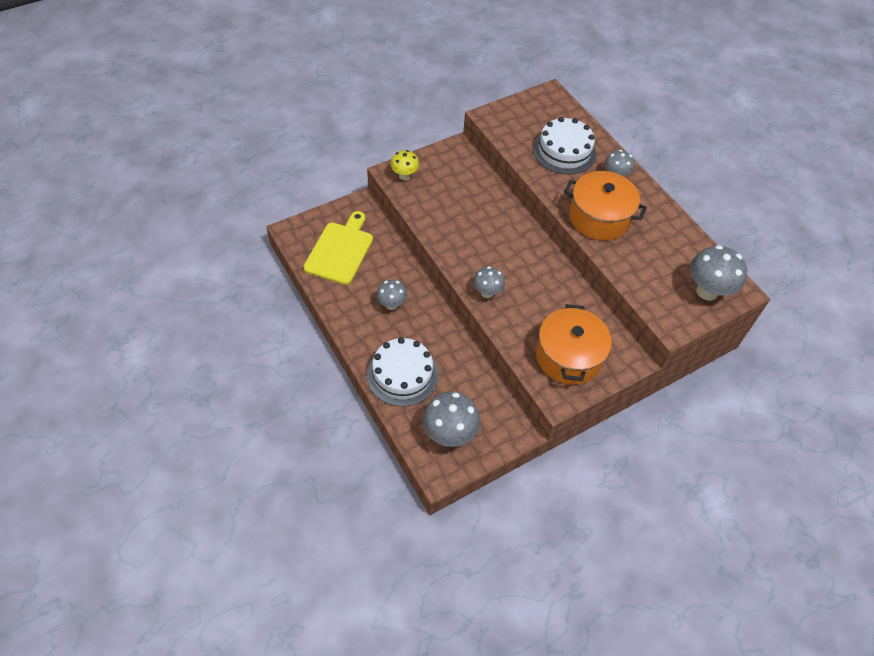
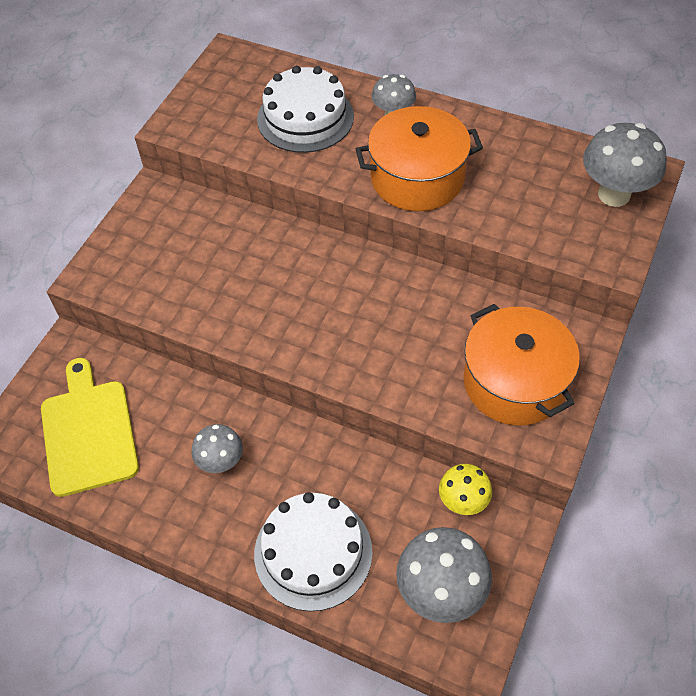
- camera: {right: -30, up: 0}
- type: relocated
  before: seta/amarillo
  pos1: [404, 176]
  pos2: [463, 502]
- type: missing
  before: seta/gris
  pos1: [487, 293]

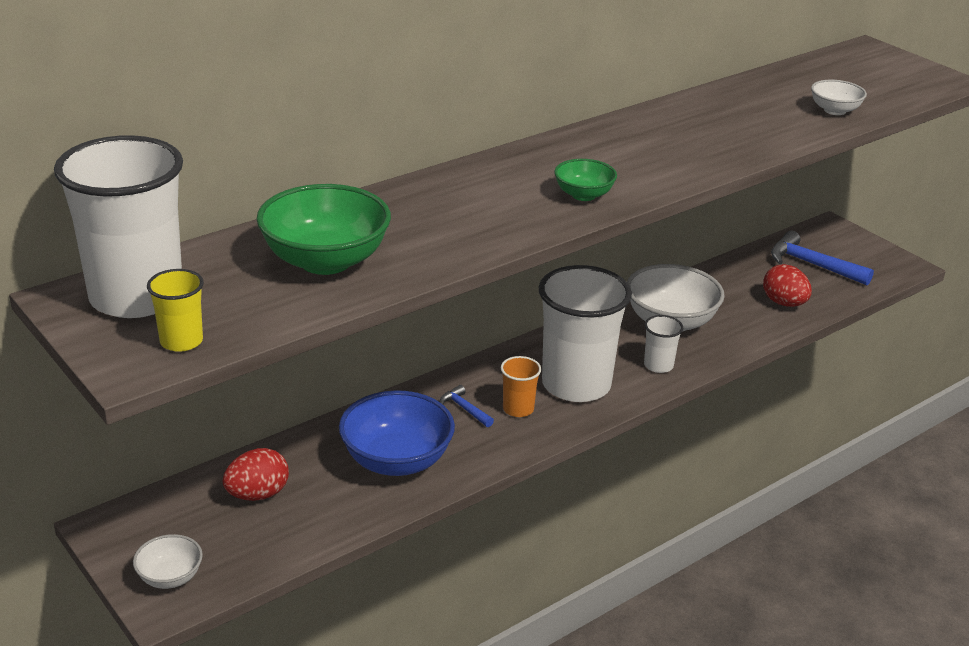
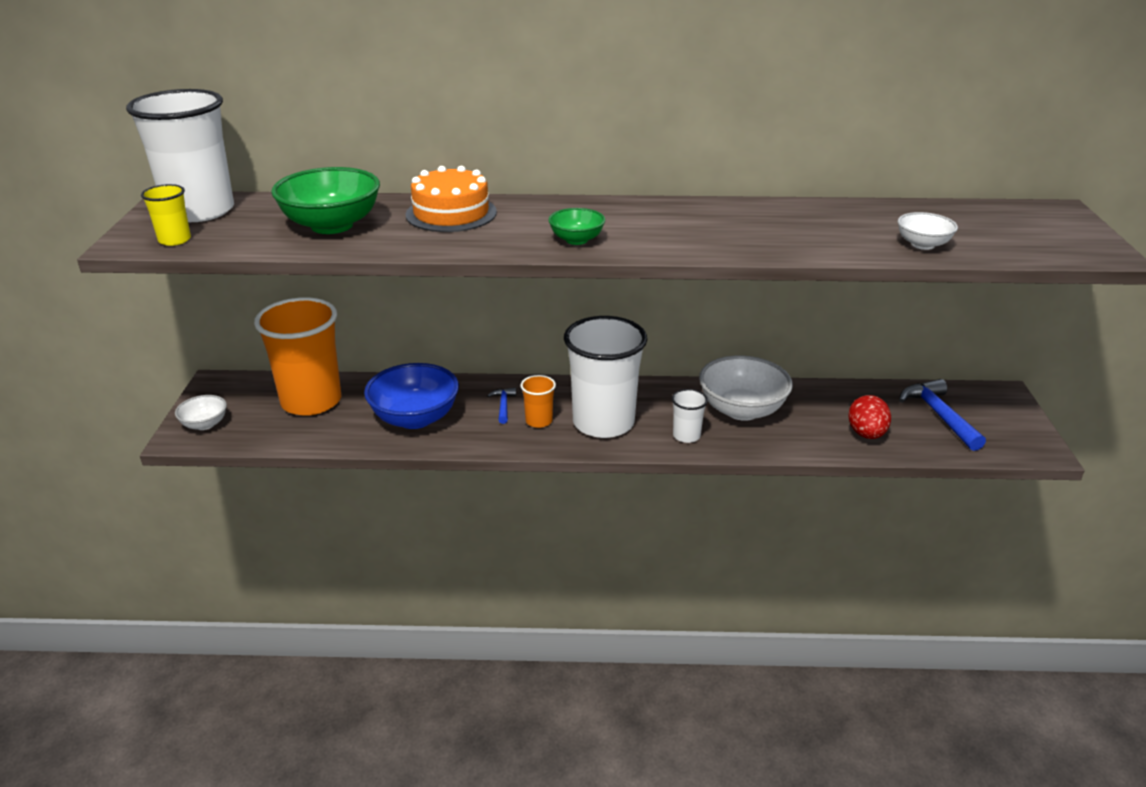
- camera: {right: 40, up: 0}
- type: exchanged
  before: huevo/rojo
  after: vaso/naranja
  pos1: [257, 494]
  pos2: [311, 401]
- type: appeared
  after: tarta/naranja
  pos2: [451, 213]

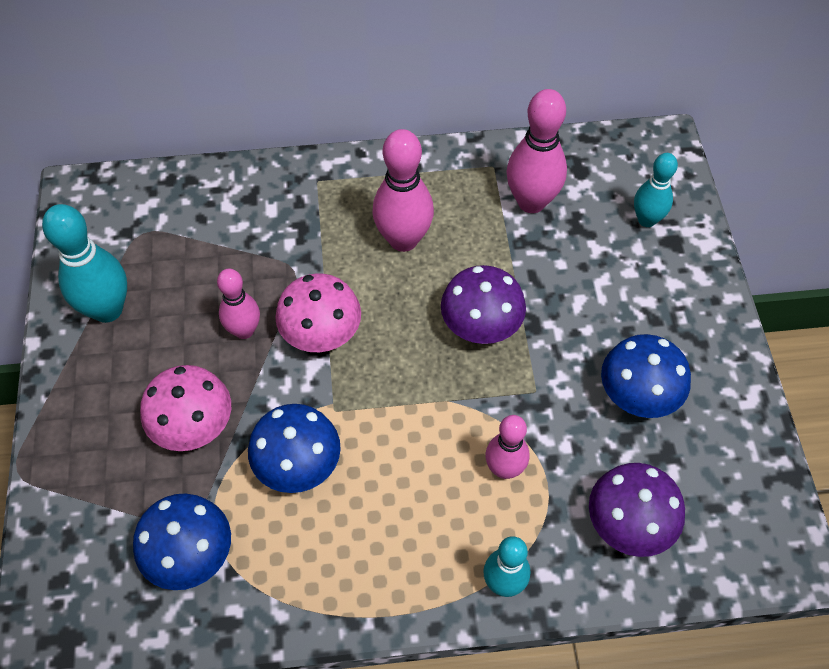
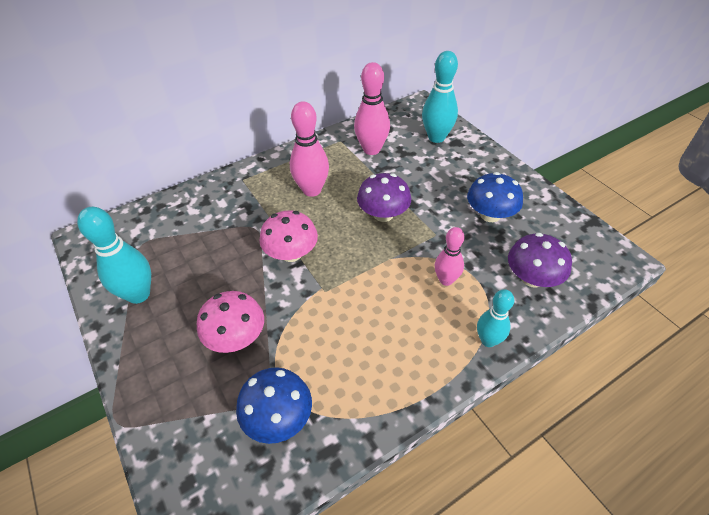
- camera: {right: -25, up: -10}
- type: size
  before: bolo/turquesa
  pos1: [646, 220]
  pos2: [436, 137]
  scale: 1.58
- type: missing
  before: bolo/rosa
  pos1: [244, 330]
- type: missing
  before: seta/azul
  pos1: [298, 464]

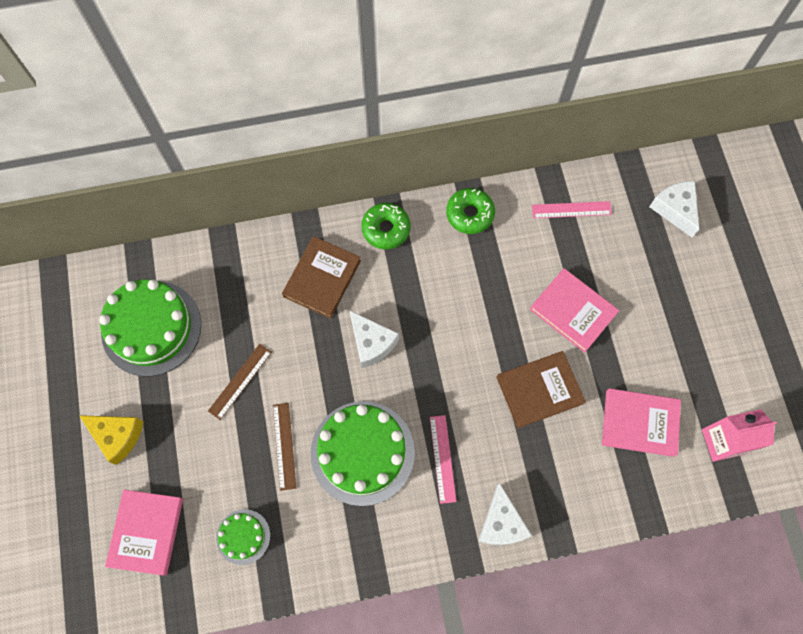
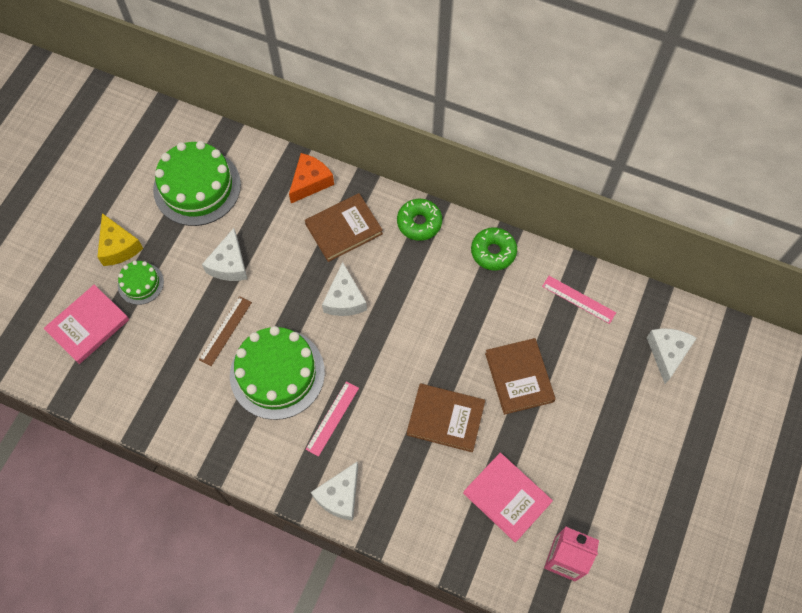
- camera: {right: 35, up: -5}
- type: colour
  before: libro/rosa
  after: libro/marrón
  pos1: [573, 311]
  pos2: [519, 377]
- type: exchanged
  before: regla/marrón
  after: queso/blanco
  pos1: [240, 381]
  pos2: [229, 264]
- type: relocated
  before: tarta/verde
  pos1: [243, 536]
  pos2: [140, 283]
- type: appeared
  after: queso/naranja
  pos2: [310, 182]

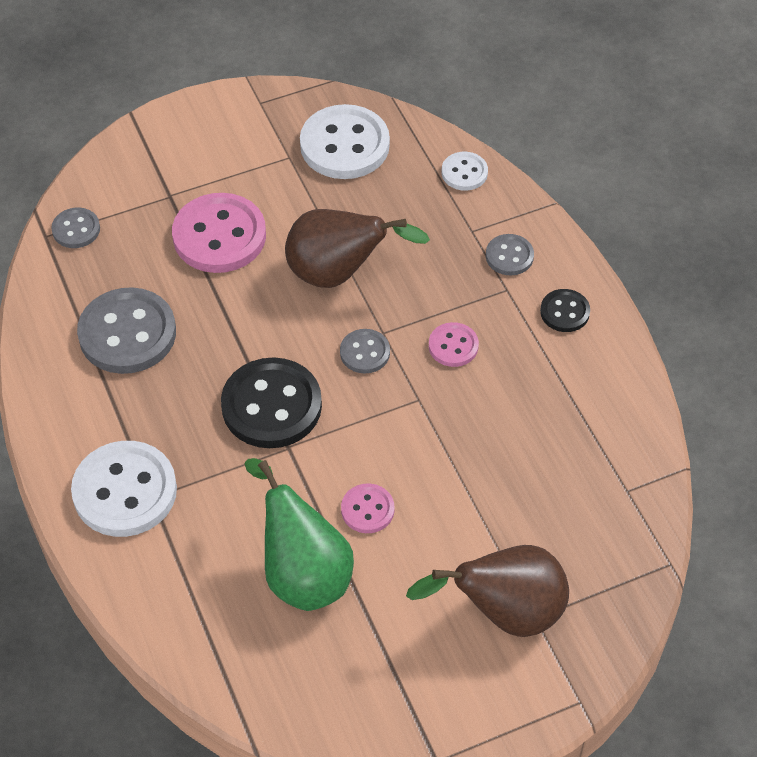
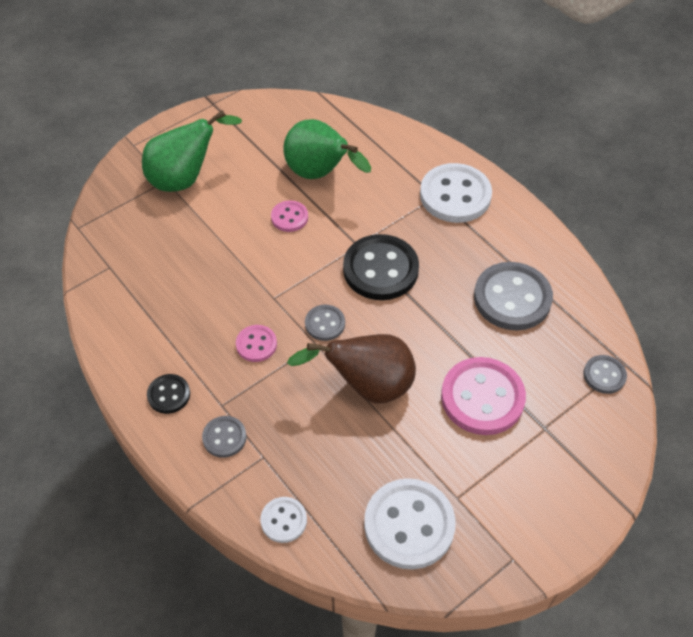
- camera: {right: 165, up: 0}
- type: colour
  before: pera/marrón
  after: pera/verde
  pos1: [505, 613]
  pos2: [185, 178]

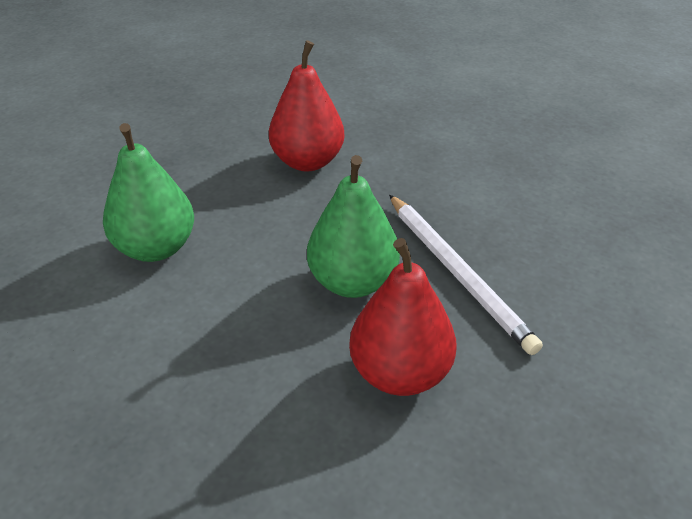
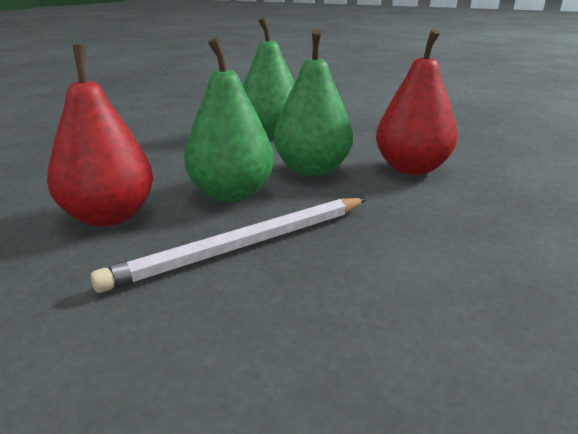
- camera: {right: 85, up: -15}
- type: appeared
  after: pera/verde
  pos2: [312, 170]

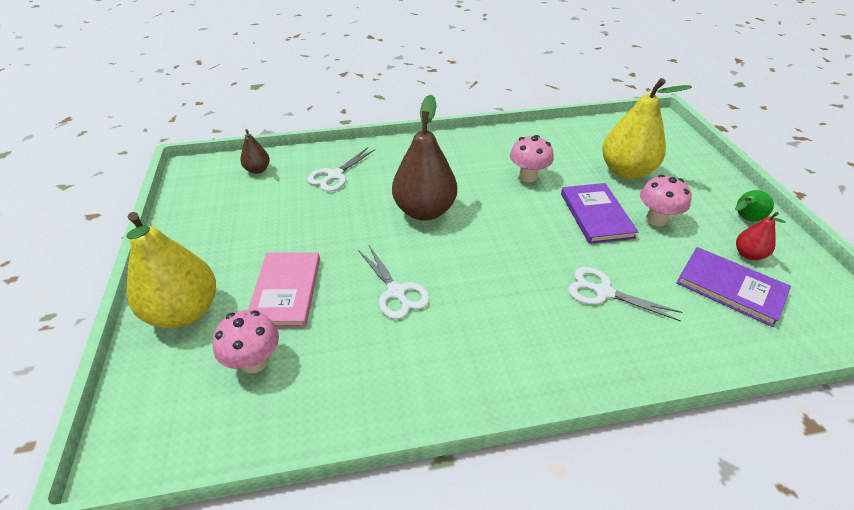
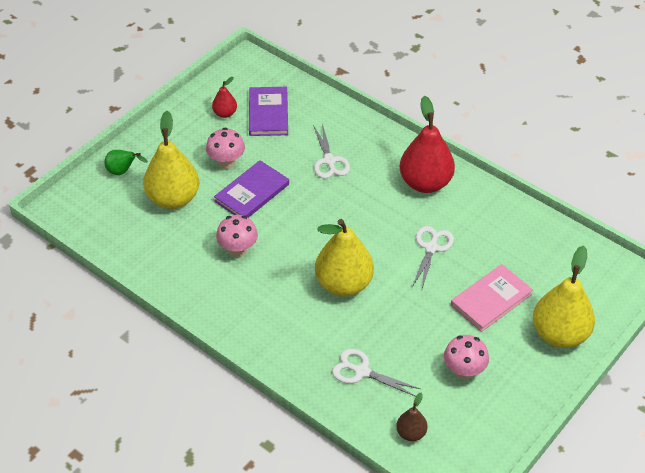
- camera: {right: -130, up: 5}
- type: colour
  before: pera/marrón
  after: pera/amarillo
  pos1: [424, 211]
  pos2: [344, 284]
- type: spun
  before: tijeras/blanco
  pos1: [334, 175]
  pos2: [361, 371]
  turn: -150
- type: relocated
  before: pera/verde
  pos1: [745, 219]
  pos2: [123, 171]
- type: relocated
  before: seta/rosa
  pos1: [254, 361]
  pos2: [464, 371]
- type: appeared
  after: pera/rojo
  pos2: [425, 183]

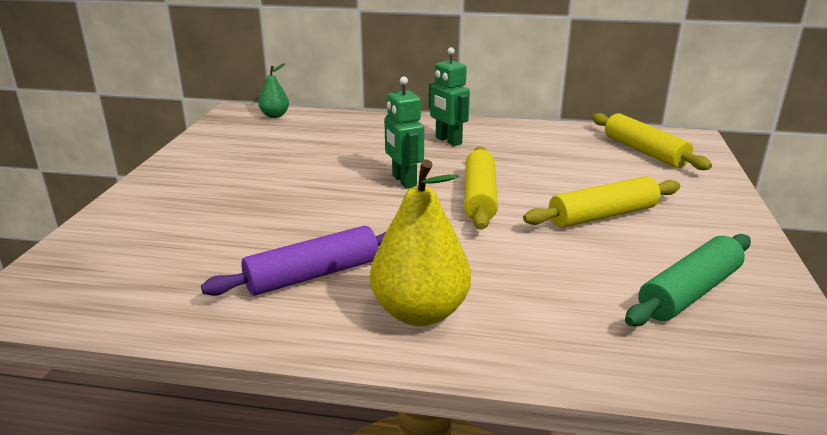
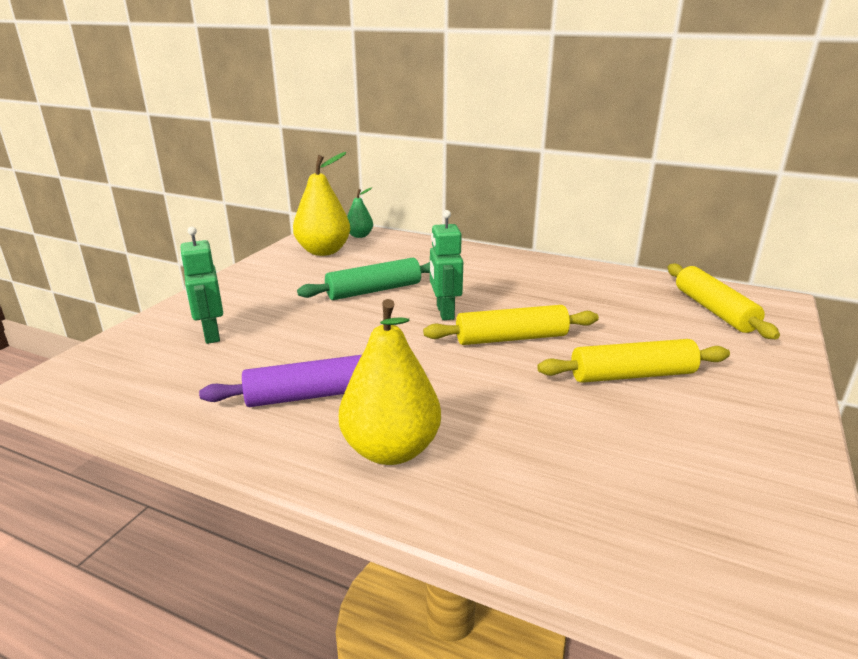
- camera: {right: 15, up: 0}
- type: relocated
  before: robot/verde
  pos1: [448, 141]
  pos2: [211, 335]
- type: spun
  before: rodillo/amarillo
  pos1: [479, 197]
  pos2: [511, 338]
  turn: 60
- type: relocated
  before: rodillo/verde
  pos1: [689, 292]
  pos2: [374, 290]
- type: appeared
  after: pera/amarillo
  pos2: [323, 251]

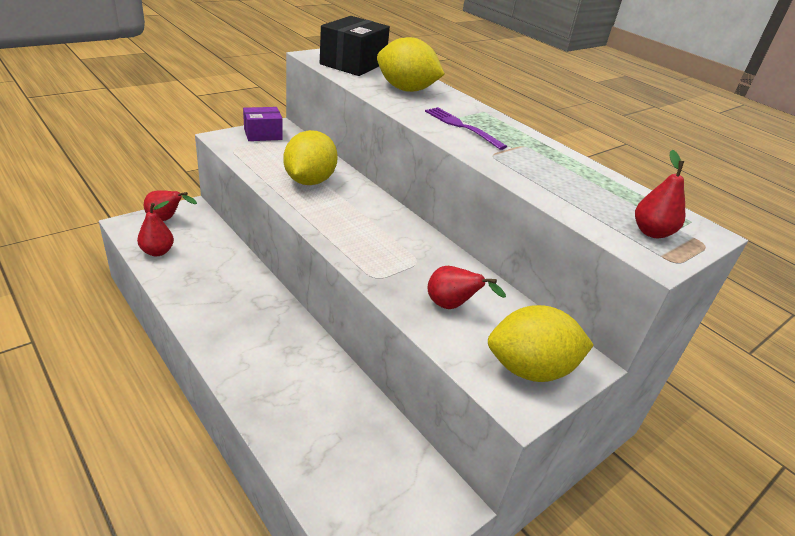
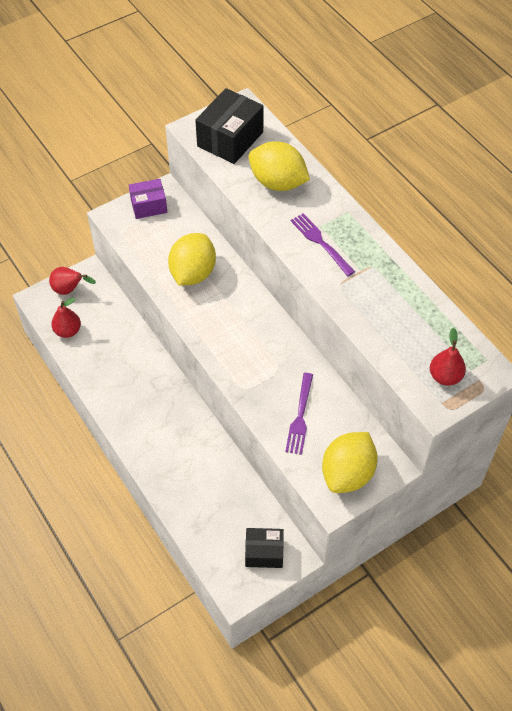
- camera: {right: 10, up: 20}
- type: exchanged
  before: pera/rojo
  after: tenedor/morado
  pos1: [452, 306]
  pos2: [300, 416]
- type: spun
  before: limón/amarillo
  pos1: [530, 369]
  pos2: [347, 474]
  turn: -60
- type: appeared
  after: caja/negro
  pos2: [264, 552]

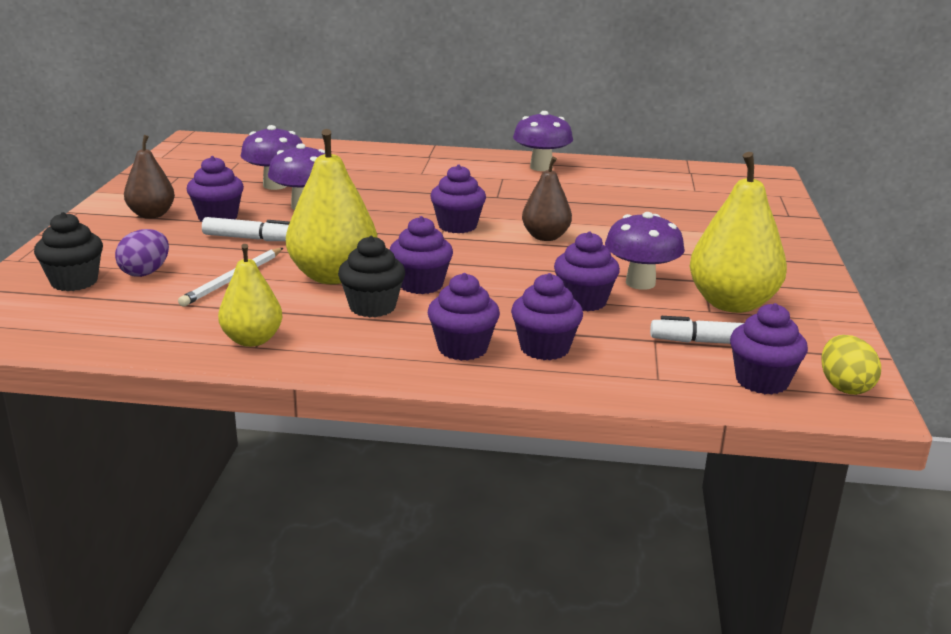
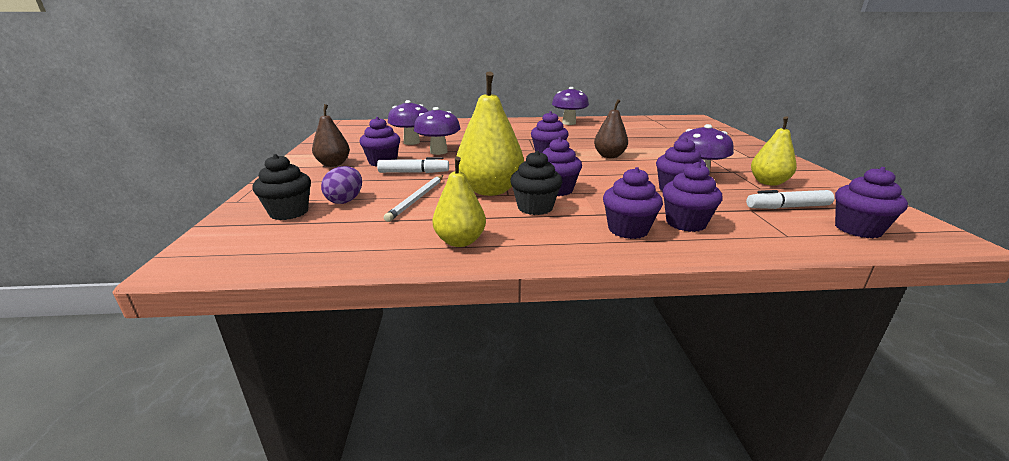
- camera: {right: -10, up: 0}
- type: size
  before: pera/amarillo
  pos1: [732, 303]
  pos2: [768, 182]
  scale: 0.61
- type: missing
  before: huevo/amarillo
  pos1: [844, 387]

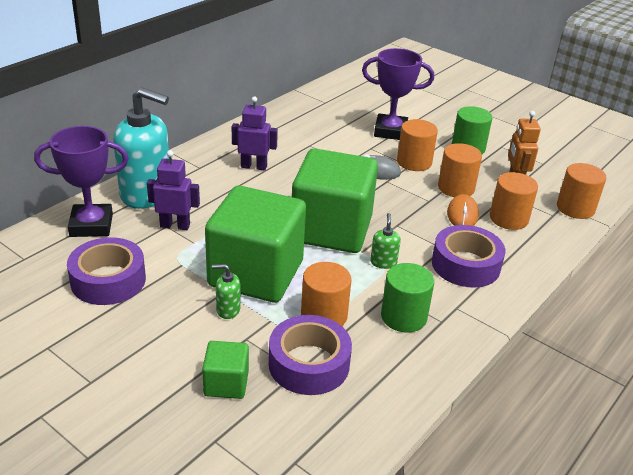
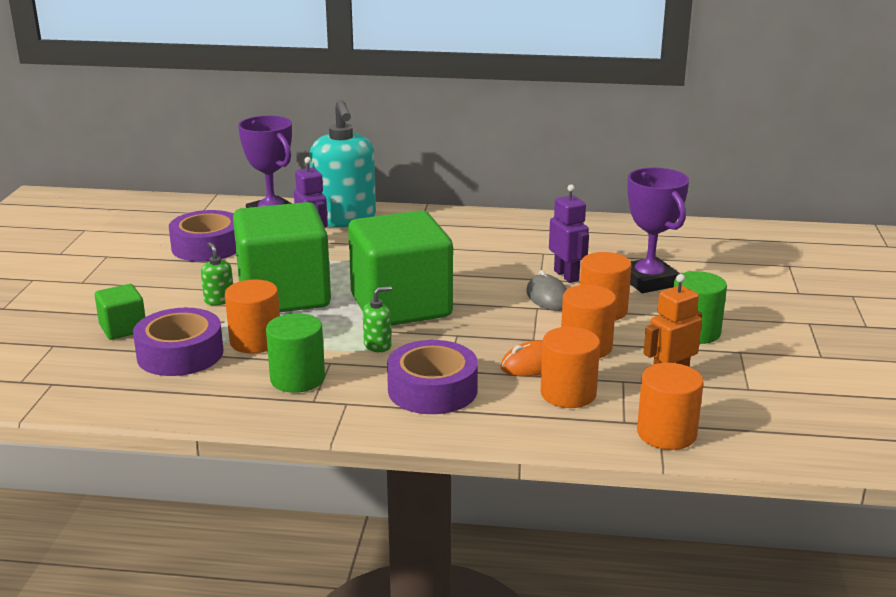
- camera: {right: 60, up: -10}
- type: relocated
  before: robot/morado
  pos1: [254, 166]
  pos2: [566, 276]

